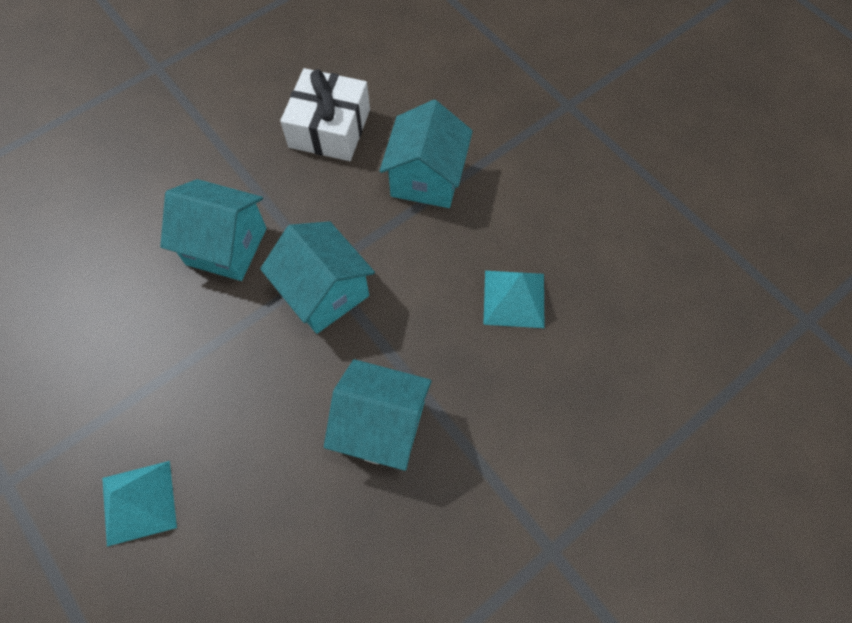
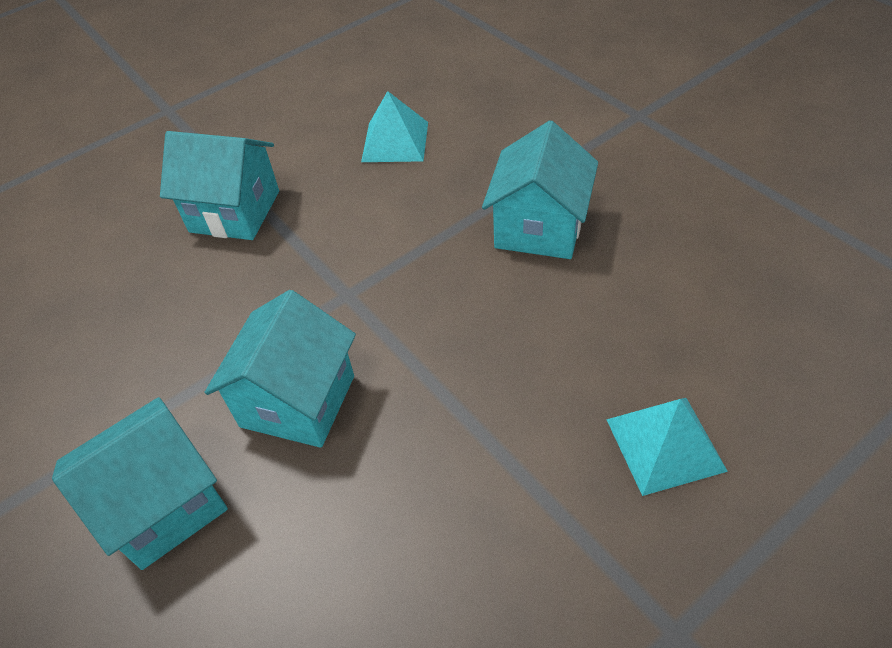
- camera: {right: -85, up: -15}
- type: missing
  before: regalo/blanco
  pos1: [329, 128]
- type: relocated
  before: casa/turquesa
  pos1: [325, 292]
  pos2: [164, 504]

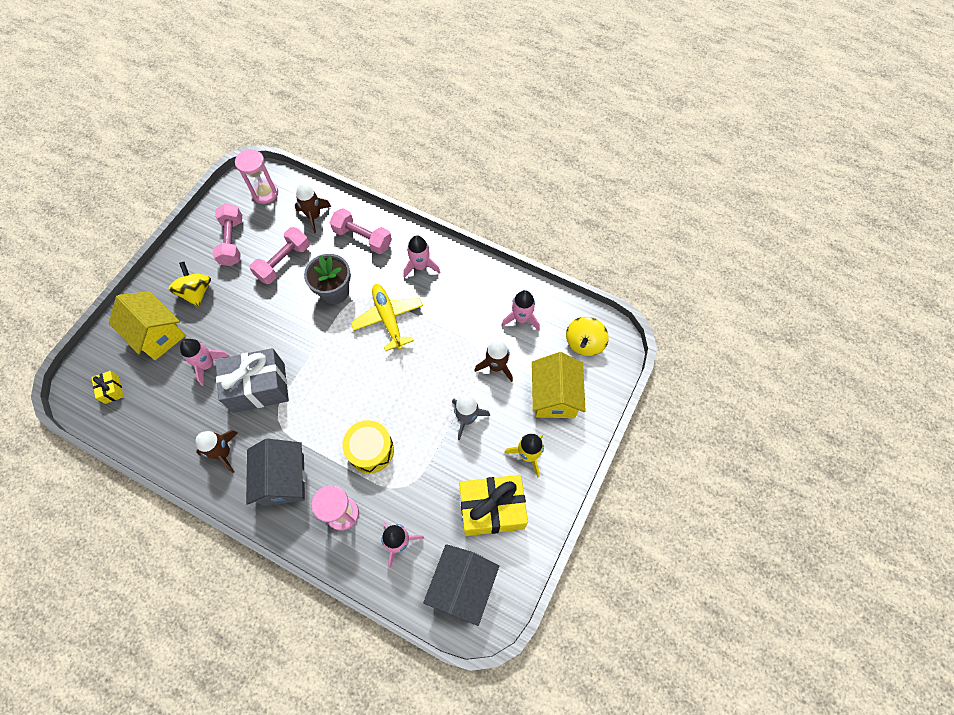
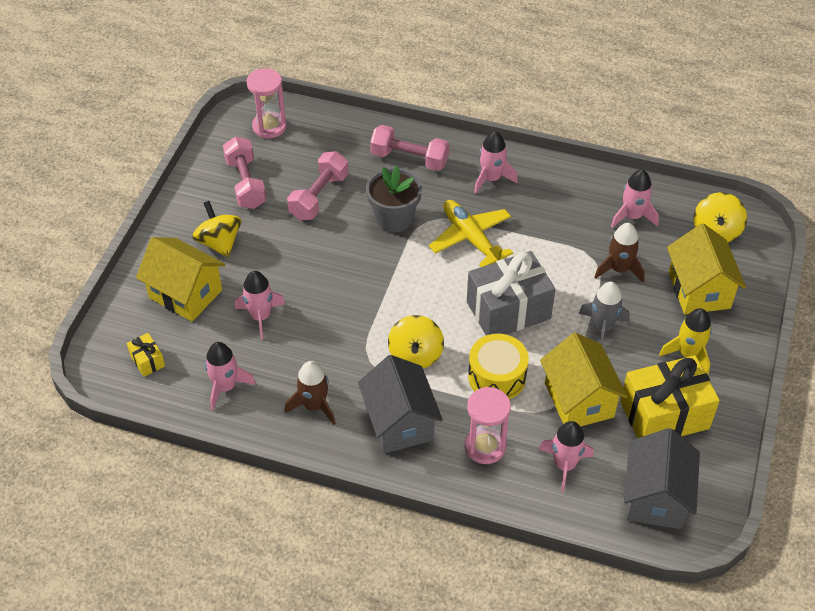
- camera: {right: -10, up: -15}
- type: missing
  before: cohete/marrón
  pos1: [314, 216]
- type: relocated
  before: regalo/gris
  pos1: [259, 387]
  pos2: [508, 310]
- type: appeared
  after: peonza/amarillo
  pos2: [415, 355]
- type: appeared
  after: casa/amarillo
  pos2: [579, 400]
- type: appeared
  after: cohete/rosa
  pos2: [225, 387]

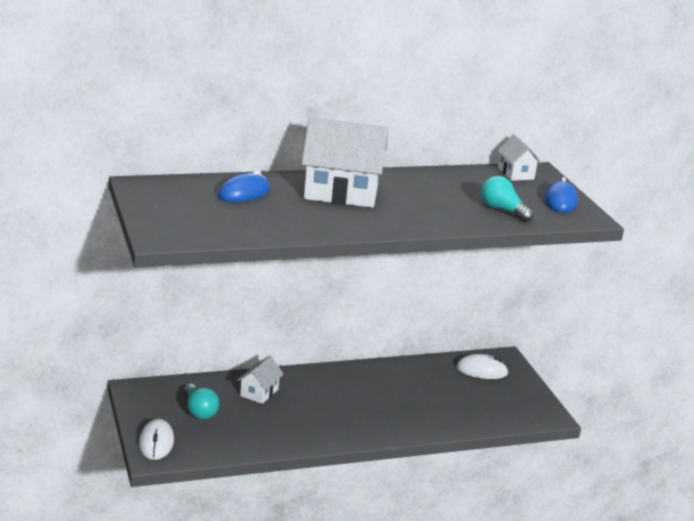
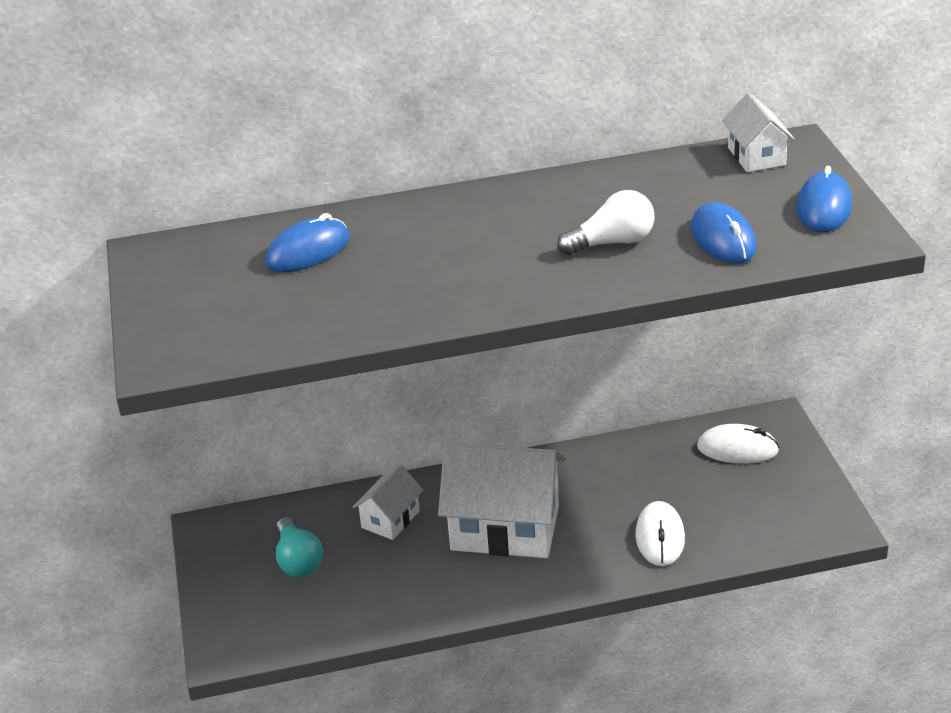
- camera: {right: 10, up: 10}
- type: relocated
  before: casa/blanco
  pos1: [341, 192]
  pos2: [505, 528]
- type: exchanged
  before: bombilla/turquesa
  after: ratón/azul
  pos1: [502, 210]
  pos2: [723, 239]
- type: relocated
  before: ratón/blanco
  pos1: [156, 442]
  pos2: [660, 537]
- type: appeared
  after: bombilla/blanco
  pos2: [612, 242]

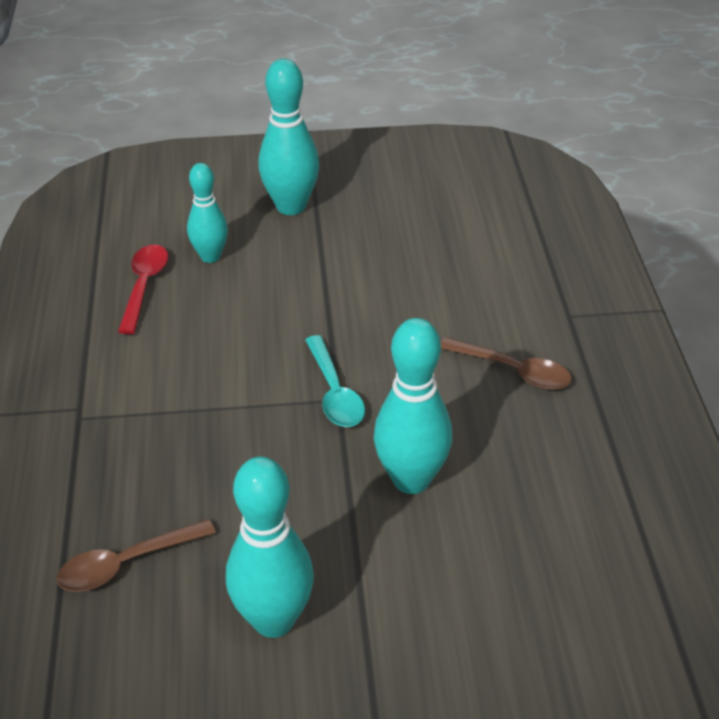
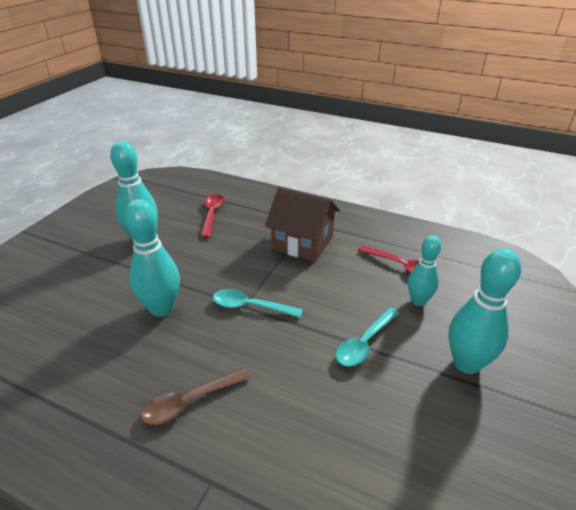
- camera: {right: 120, up: -5}
- type: colour
  before: cuchara/marrón
  after: cuchara/rojo
  pos1: [126, 564]
  pos2: [212, 215]
- type: appeared
  after: casa/marrón
  pos2: [302, 243]
- type: appeared
  after: cuchara/turquesa
  pos2: [364, 343]

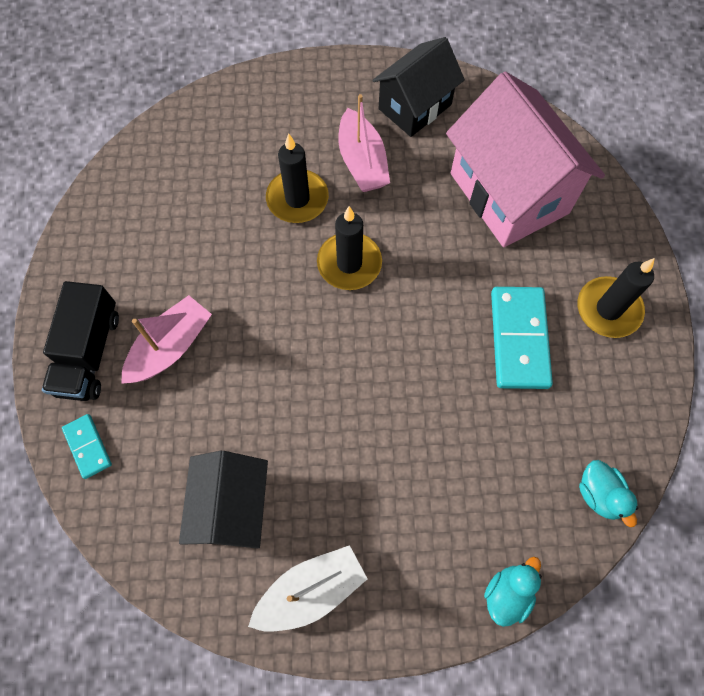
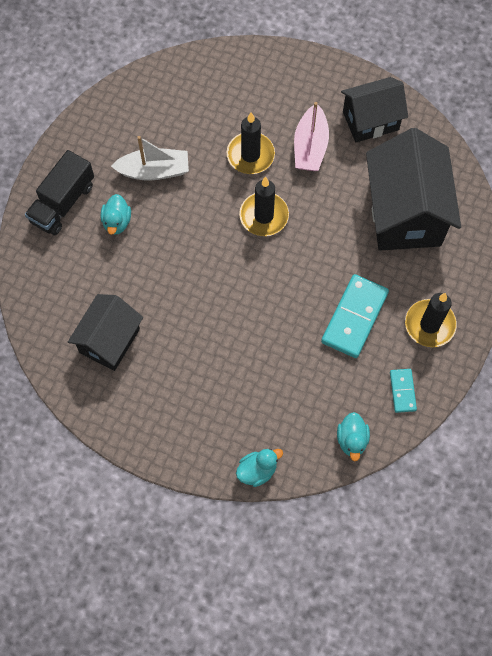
- camera: {right: 25, up: 0}
- type: colour
  before: casa/rosa
  after: casa/negro
  pos1: [509, 193]
  pos2: [405, 213]
- type: exchanged
  before: barco/rosa
  after: pato/turquesa
  pos1: [171, 347]
  pos2: [117, 222]
- type: relocated
  before: ficha de dominó/turquesa
  pos1: [88, 446]
  pos2: [402, 391]
- type: relocated
  before: barco/blanco
  pos1: [310, 591]
  pos2: [154, 171]

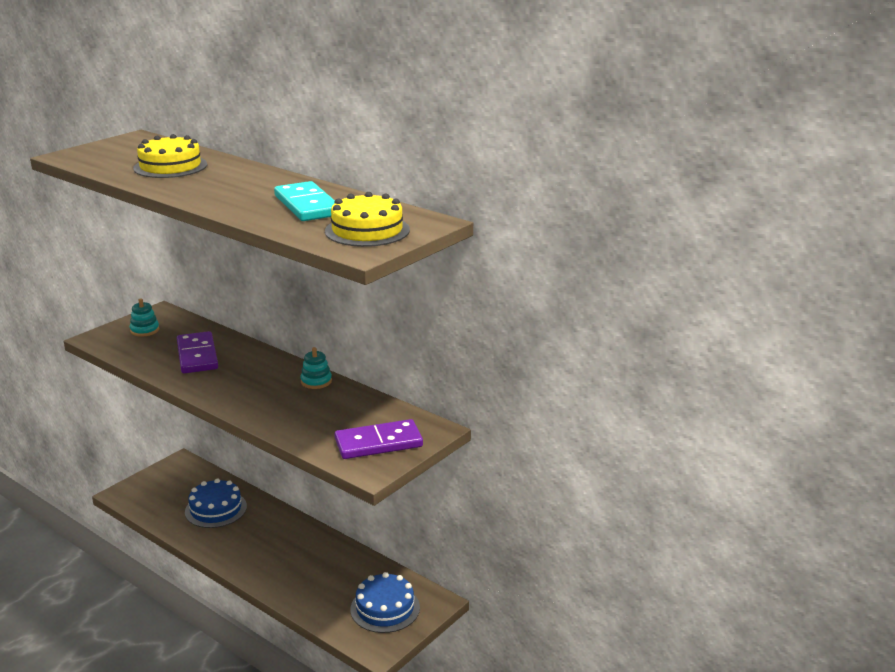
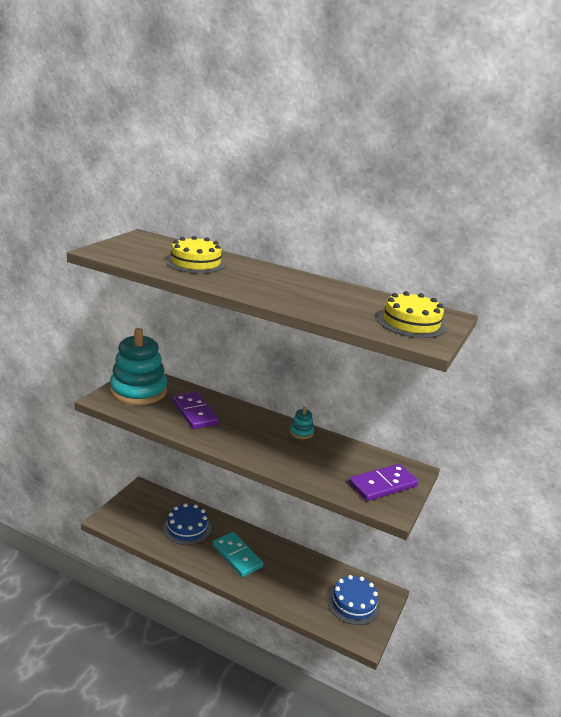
- camera: {right: -15, up: 0}
- type: relocated
  before: ficha de dominó/turquesa
  pos1: [307, 206]
  pos2: [237, 556]
- type: size
  before: juguete apilable/turquesa
  pos1: [145, 330]
  pos2: [138, 391]
  scale: 2.45

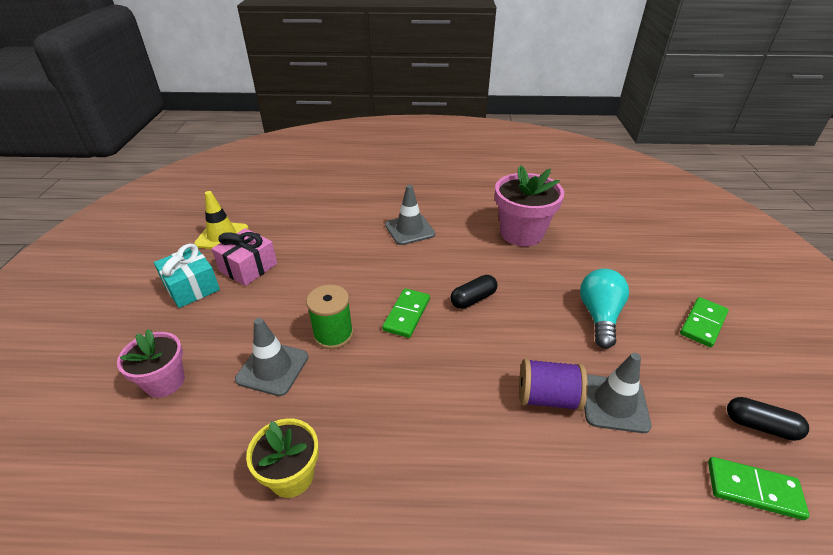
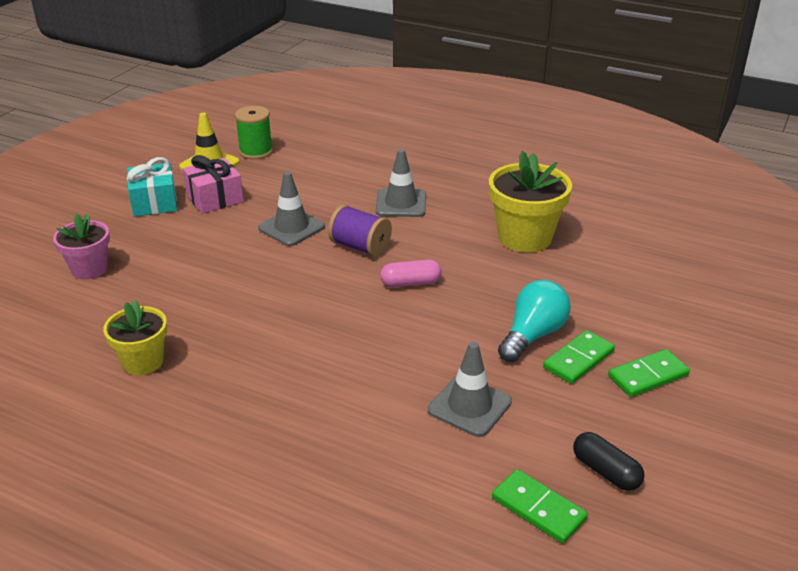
- camera: {right: 25, up: -5}
- type: colour
  before: maceta/rosa
  after: maceta/amarillo
  pos1: [521, 233]
  pos2: [525, 237]
- type: colour
  before: cápsula/negro
  after: cápsula/rosa
  pos1: [473, 299]
  pos2: [410, 283]
- type: relocated
  before: carrete/verde
  pos1: [333, 334]
  pos2: [256, 151]
- type: relocated
  before: ficha de dominó/verde
  pos1: [406, 314]
  pos2: [578, 359]
- type: relocated
  before: cono de tráfico/gris
  pos1: [272, 368]
  pos2: [291, 227]
- type: relocated
  before: carrete/morado
  pos1: [547, 397]
  pos2: [360, 247]

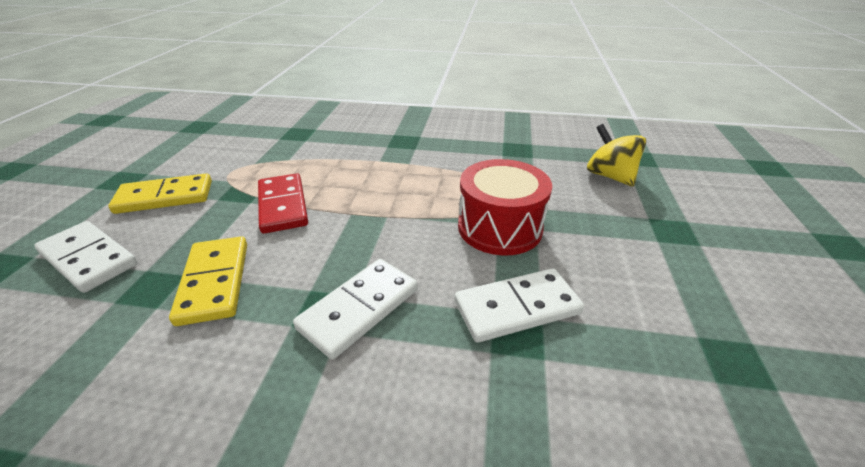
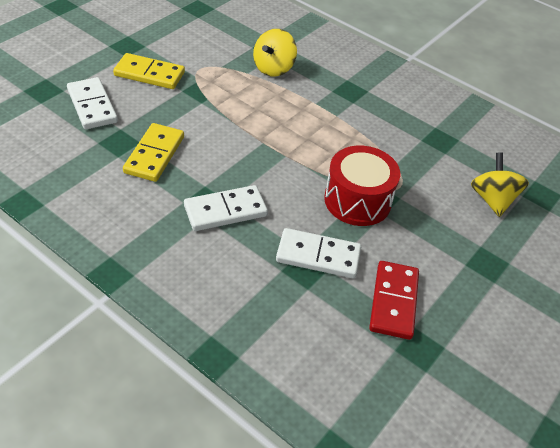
- camera: {right: 25, up: 10}
- type: relocated
  before: ficha de dominó/rojo
  pos1: [282, 206]
  pos2: [393, 301]
- type: appeared
  after: peonza/amarillo
  pos2: [273, 68]

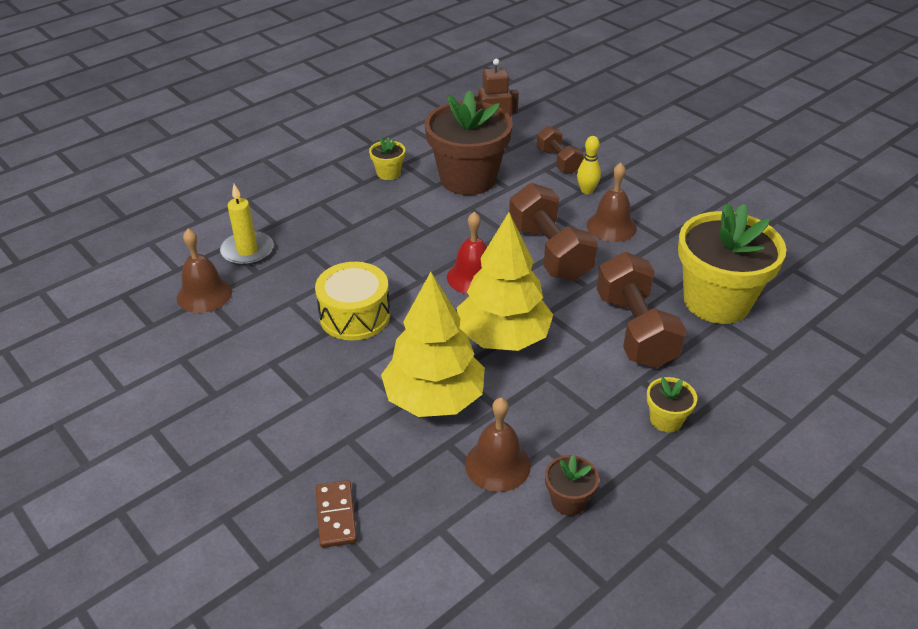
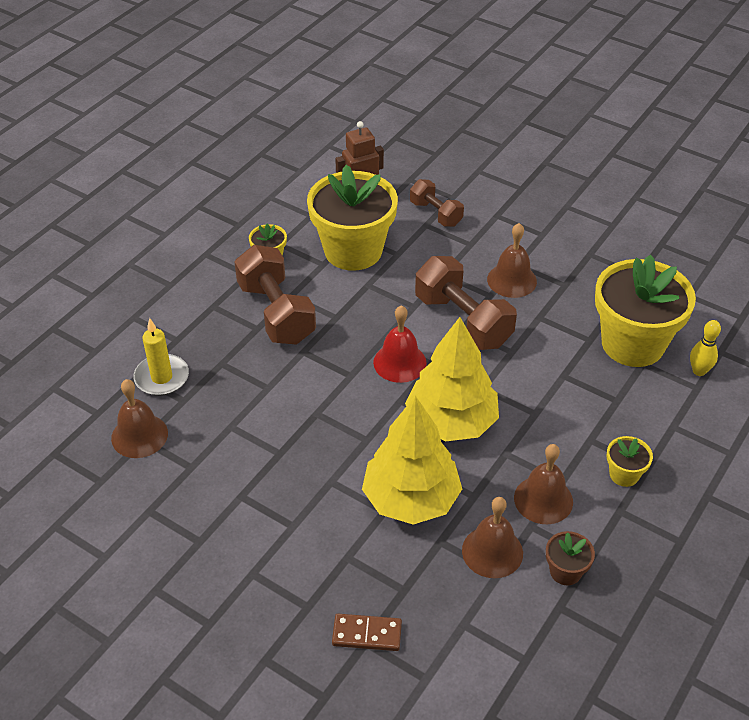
- camera: {right: -15, up: 5}
- type: colour
  before: maceta/marrón
  after: maceta/amarillo
  pos1: [468, 179]
  pos2: [353, 250]
- type: relocated
  before: bolo/amarillo
  pos1: [587, 191]
  pos2: [699, 371]
- type: relocated
  before: mancuerna/marrón
  pos1: [635, 330]
  pos2: [276, 313]
- type: missing
  before: tambor/amarillo
  pos1: [355, 315]
- type: spun
  before: ficha de dominó/marrón
  pos1: [336, 515]
  pos2: [367, 634]
  turn: -60
- type: appeared
  after: campana/marrón
  pos2: [543, 499]

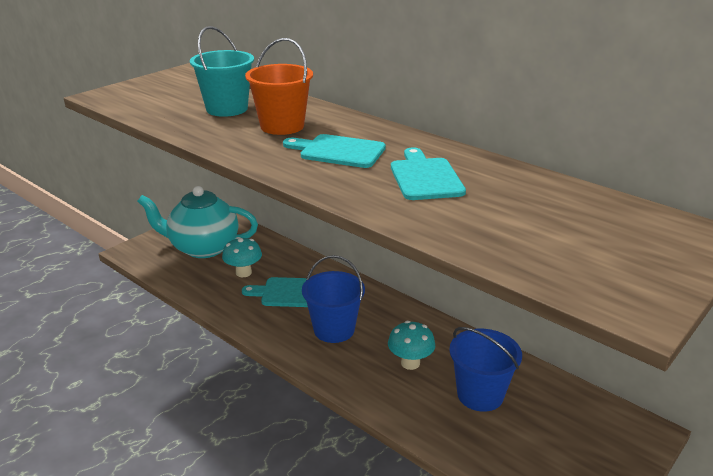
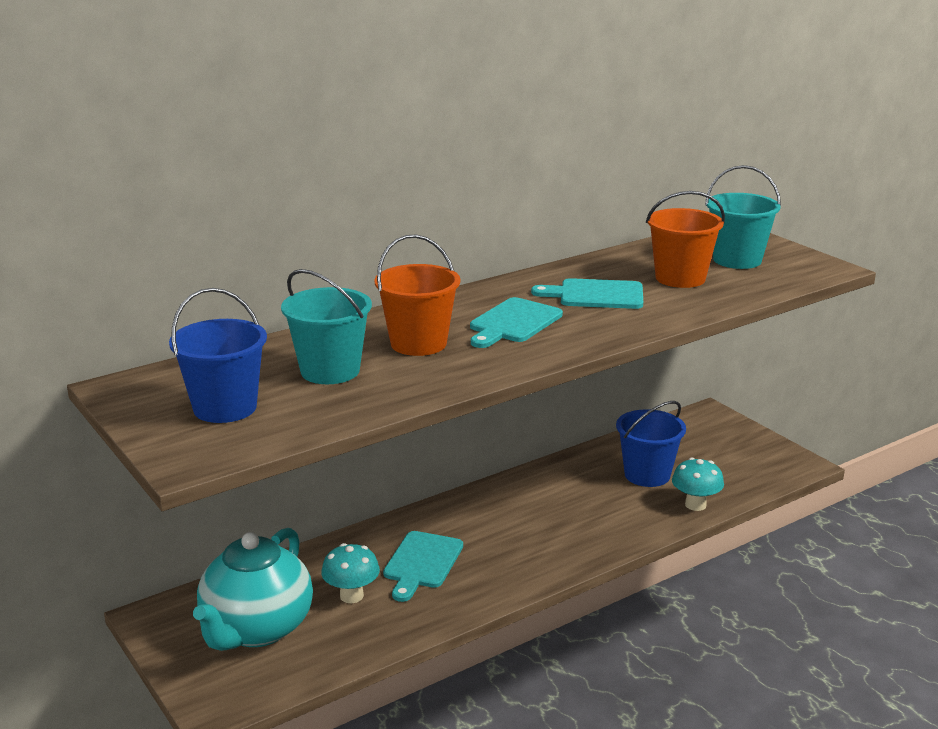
- camera: {right: -75, up: -5}
- type: relocated
  before: balde/azul
  pos1: [334, 329]
  pos2: [225, 408]
- type: relocated
  before: seta/turquesa
  pos1: [410, 363]
  pos2: [695, 505]
- type: appeared
  after: balde/turquesa
  pos2: [737, 260]
- type: appeared
  after: balde/naranja
  pos2: [680, 278]

